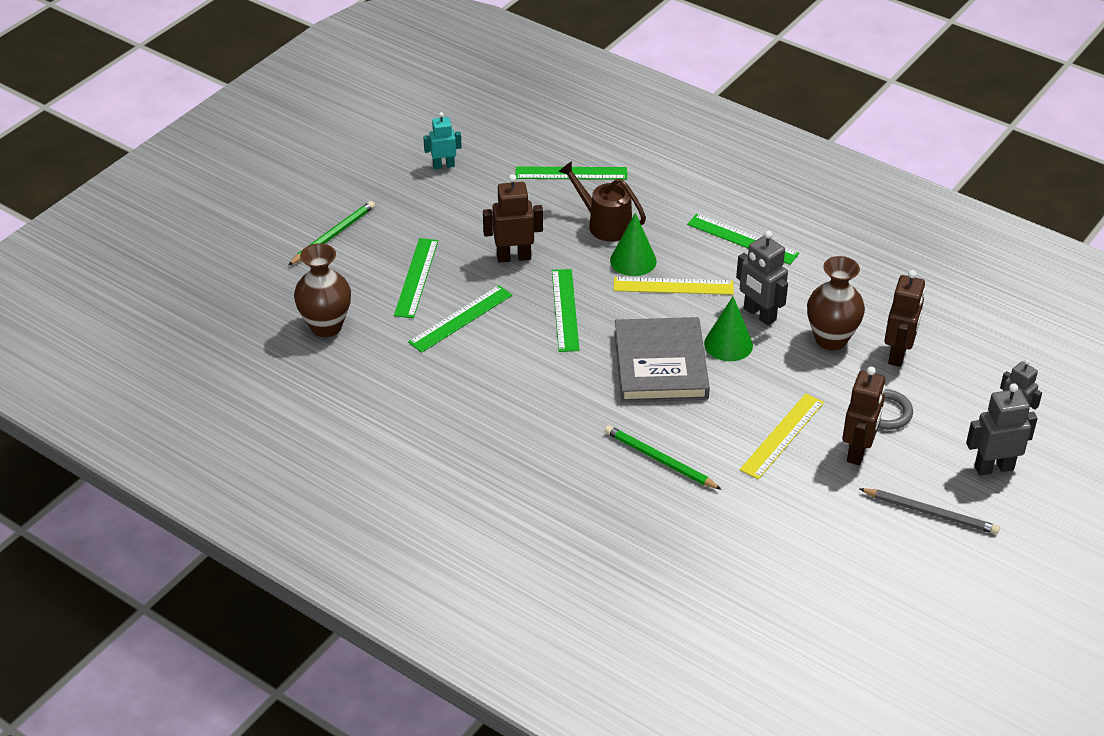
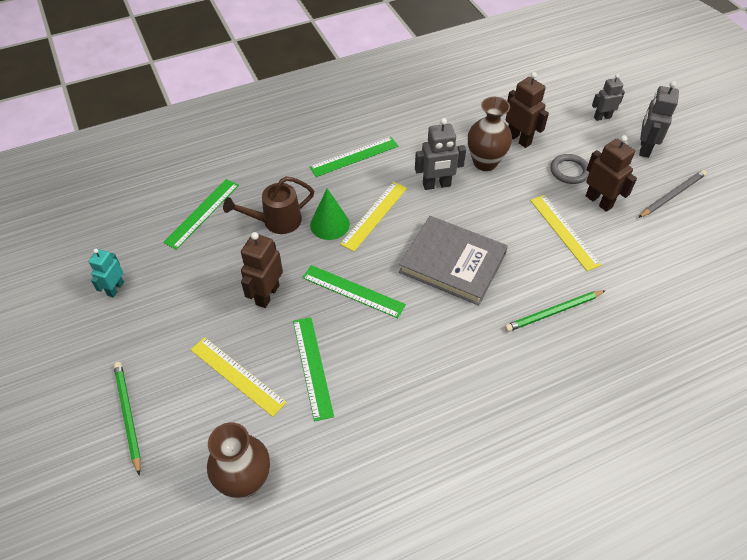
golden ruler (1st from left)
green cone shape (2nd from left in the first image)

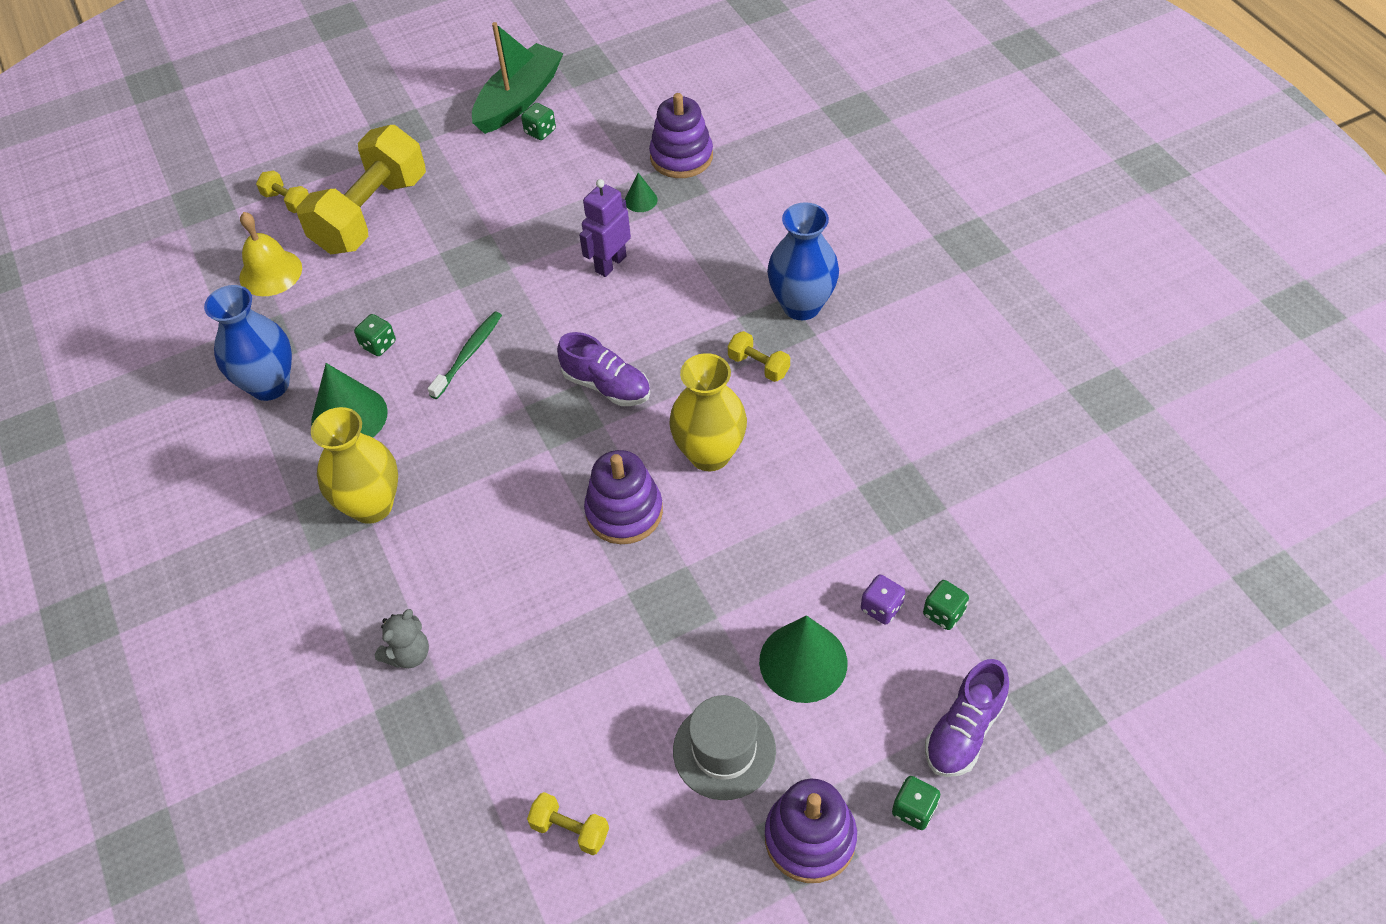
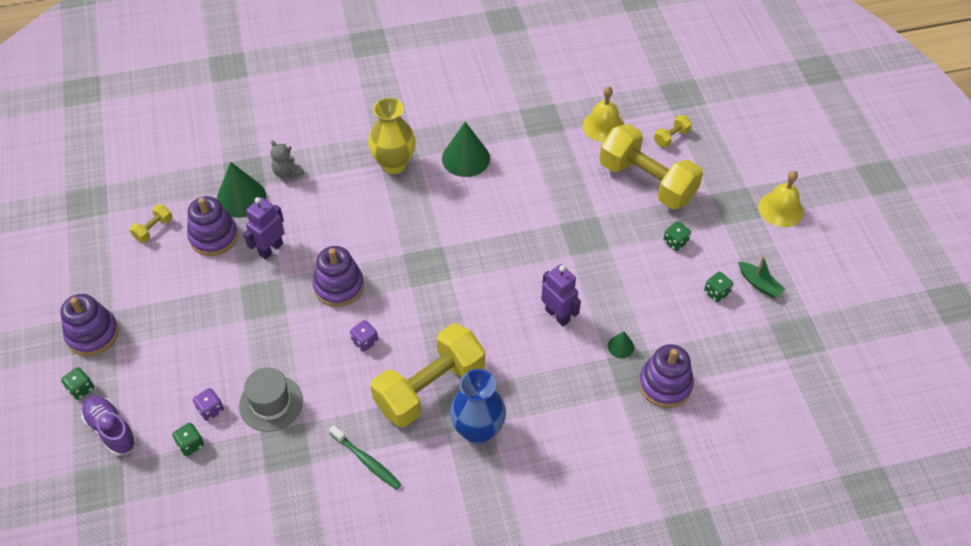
green boat
royal blue tall vase (1st from left in the first image)
green tooth brush
green game die (3rd from left)
golden free weight (2nd from left)
royal purple sneaker (1st from left in the first image)
royal purple game die (2nd from left)
green cone shape (1st from left)
ash-grey tall hat
golden hand bell (2nd from left)
royal purple ring stacker (2nd from left)
royal purple robot figure (1st from left)

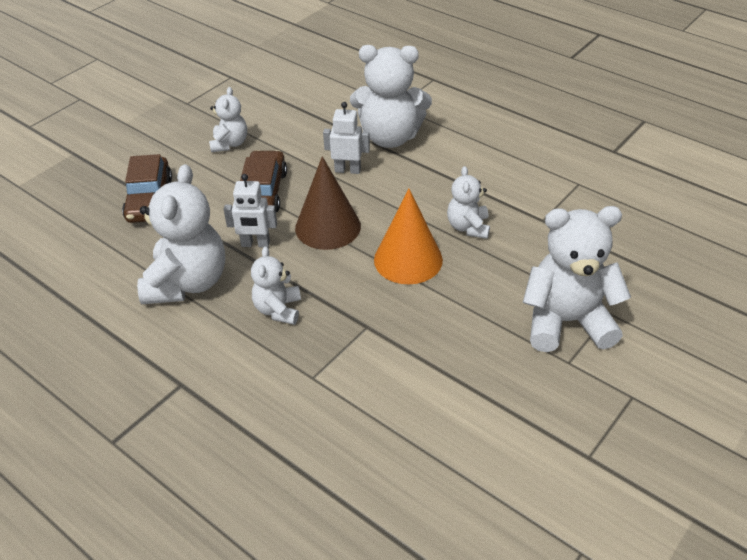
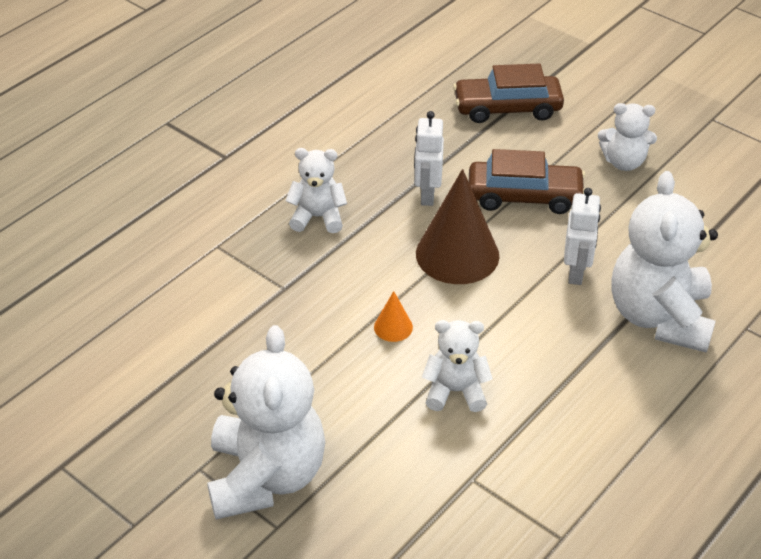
white stuffed bear (1st from left in the first image)
orange-coloured cone shape

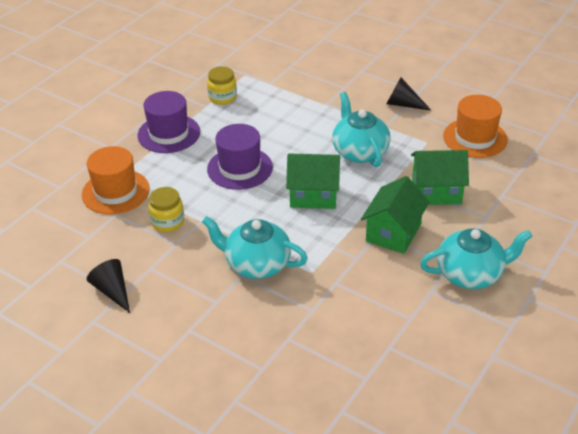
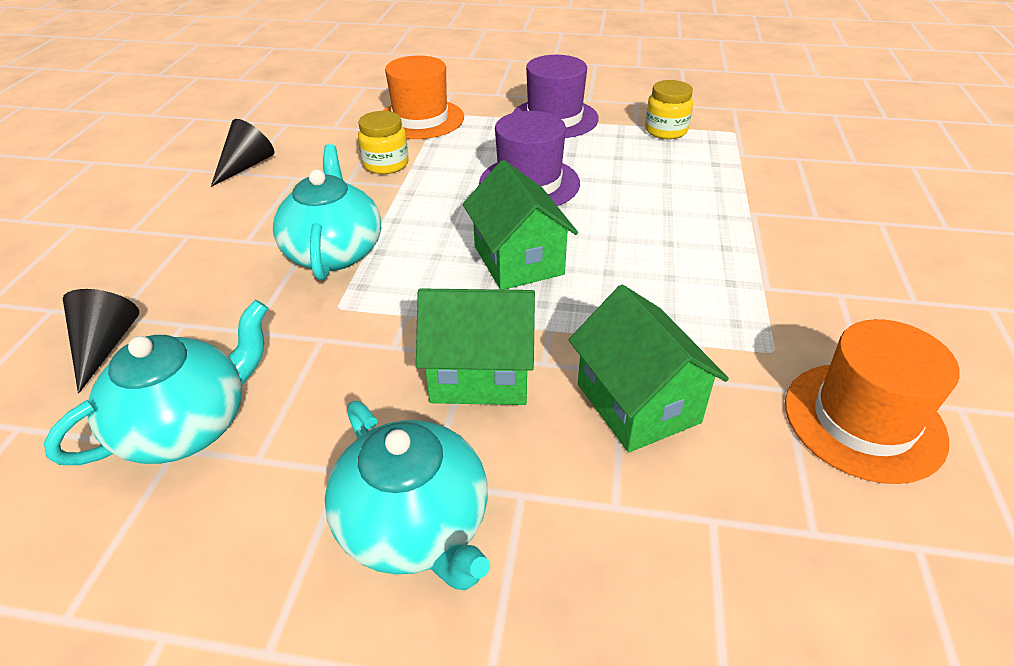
black cone shape (1st from left)
aqua tea pot (1st from left)

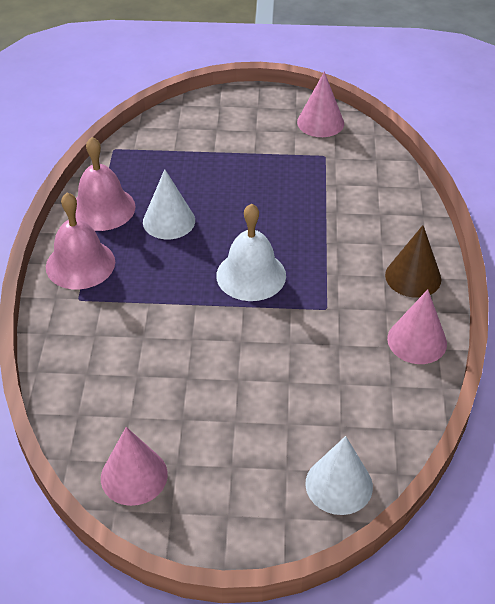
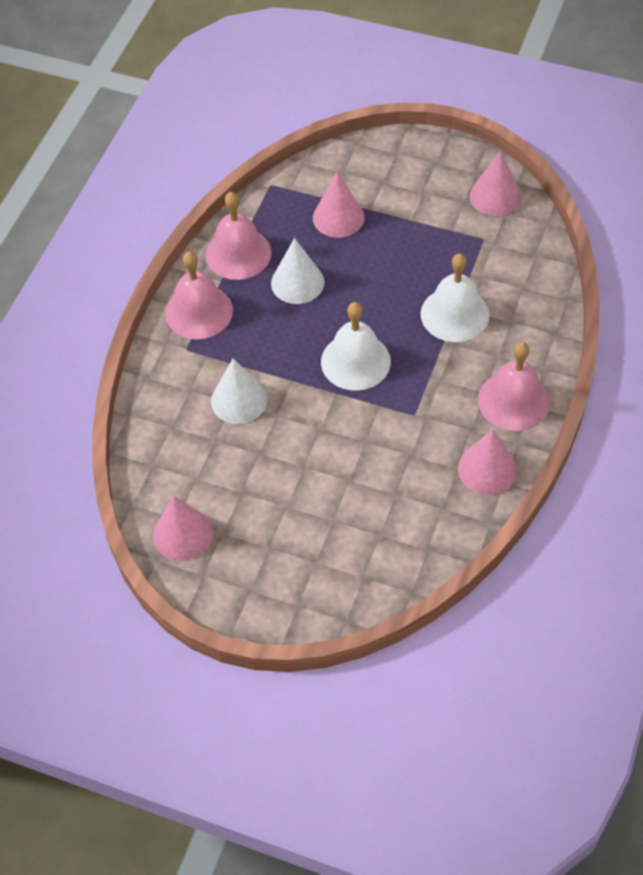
pink hand bell (3rd from left)
white cone shape (1st from left)
pink cone shape (2nd from left)
white hand bell (2nd from left)

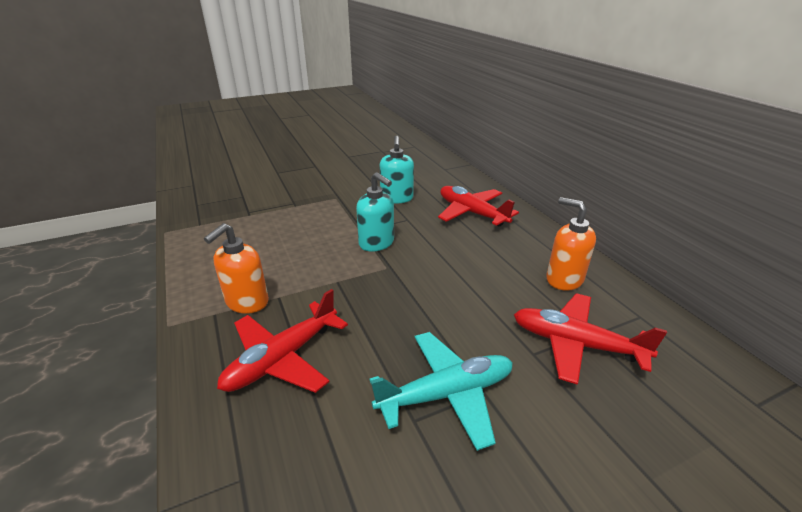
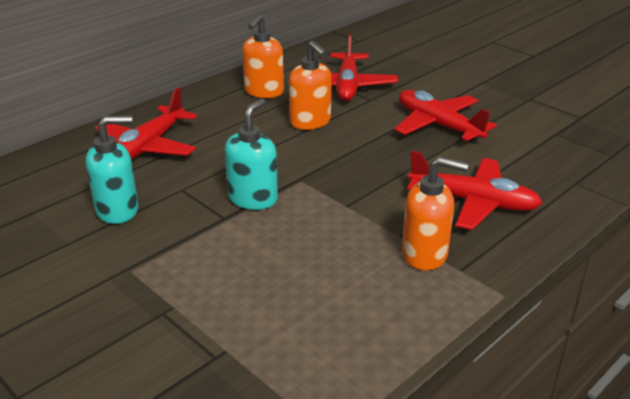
red aeroplane (3rd from left)
orange-coloured pump bottle (2nd from left)

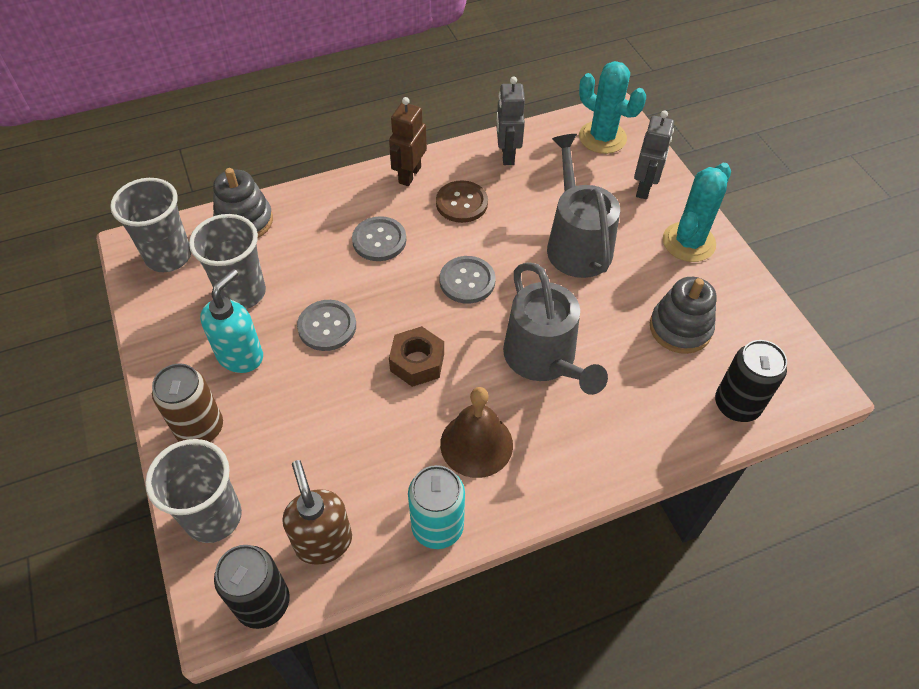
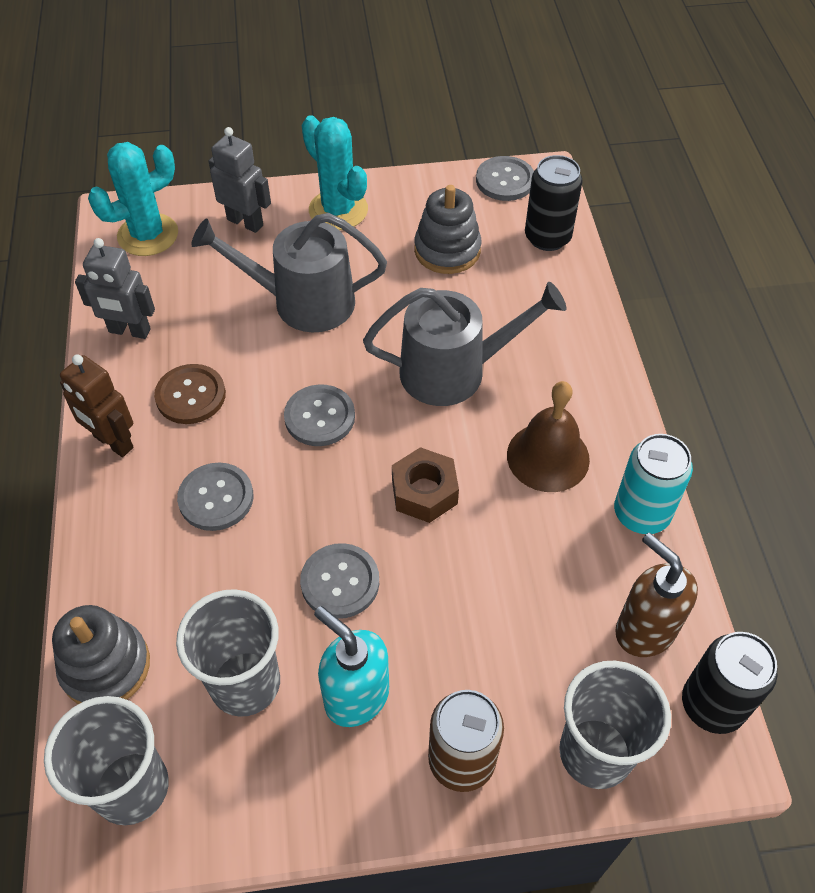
brown pump bottle
ash-grey sewing button (4th from left)

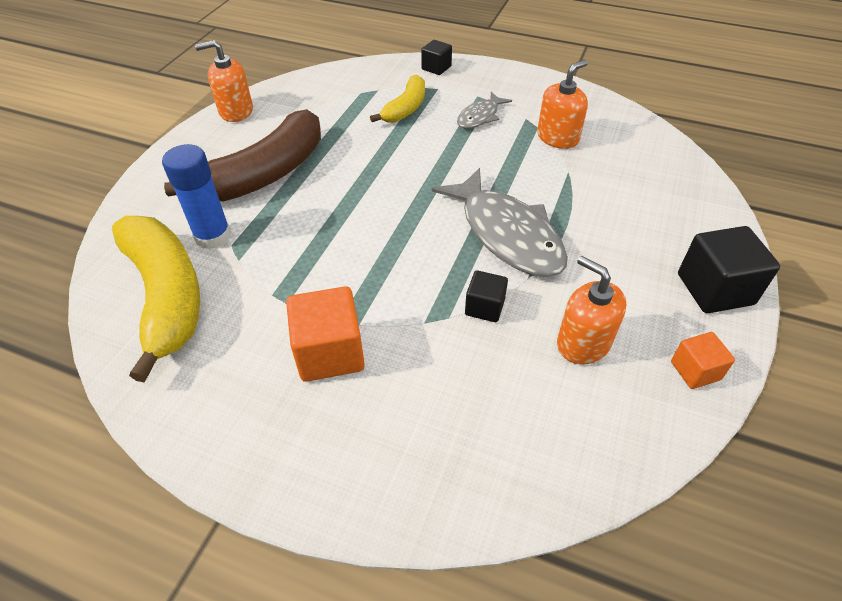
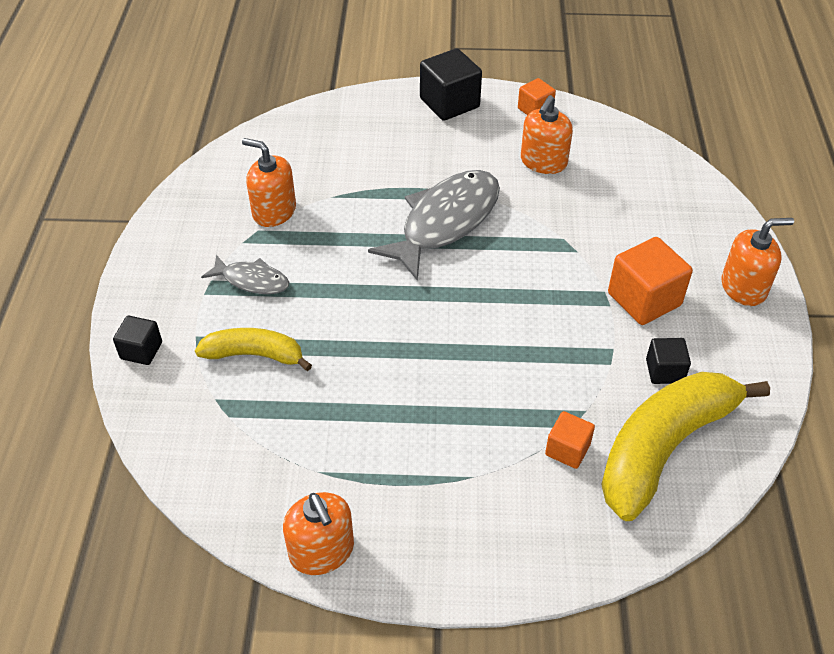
brown toy banana
orange-coloured cube (2nd from left)
black cube (3rd from left)
orange-coloured pump bottle (4th from left)

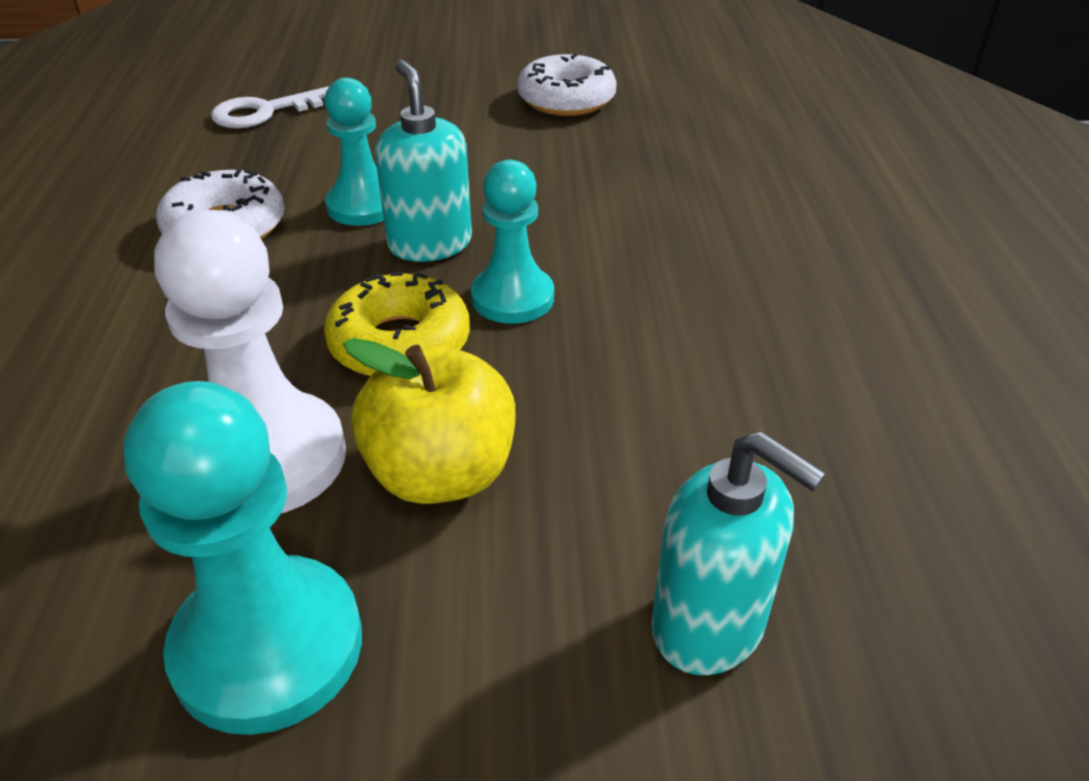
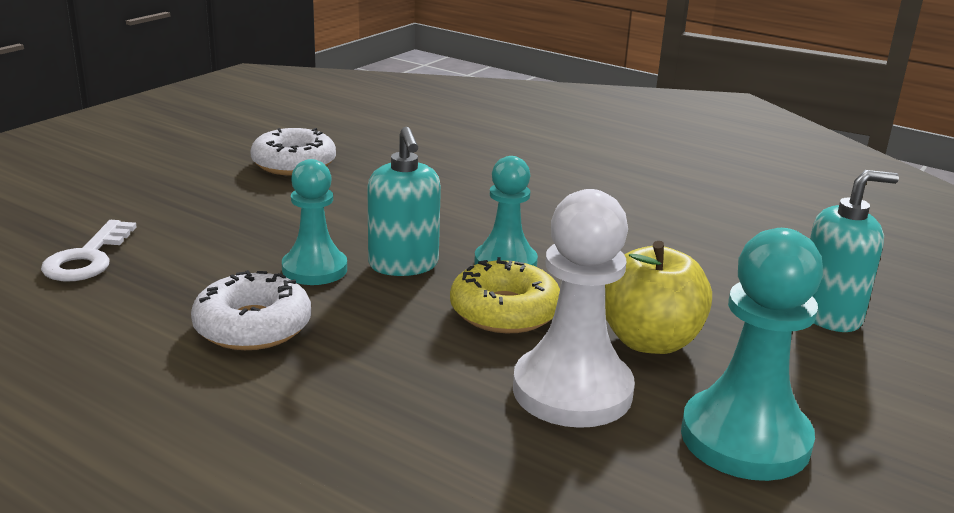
aqua pump bottle (1st from left)

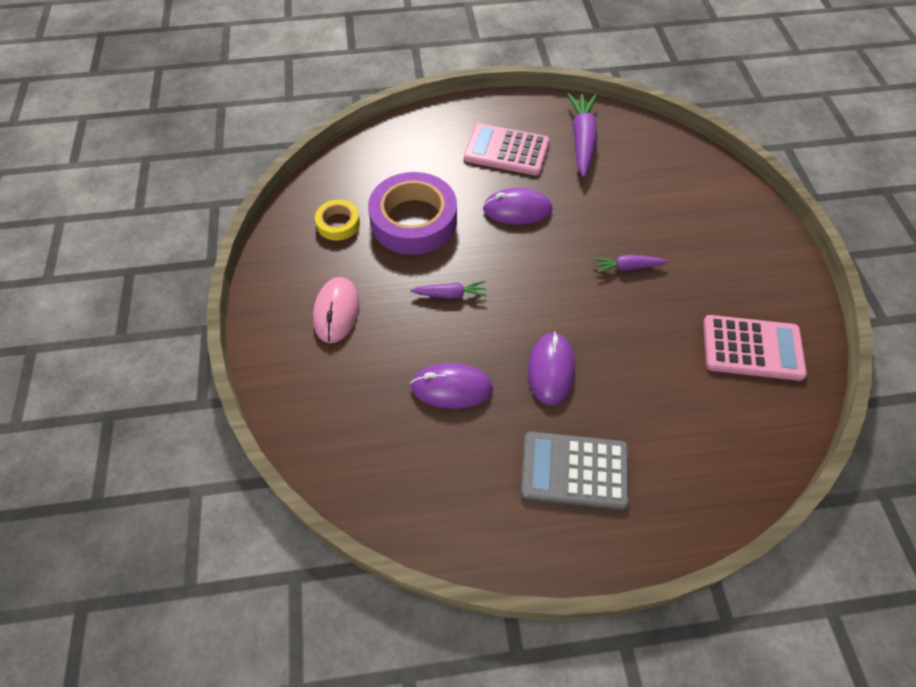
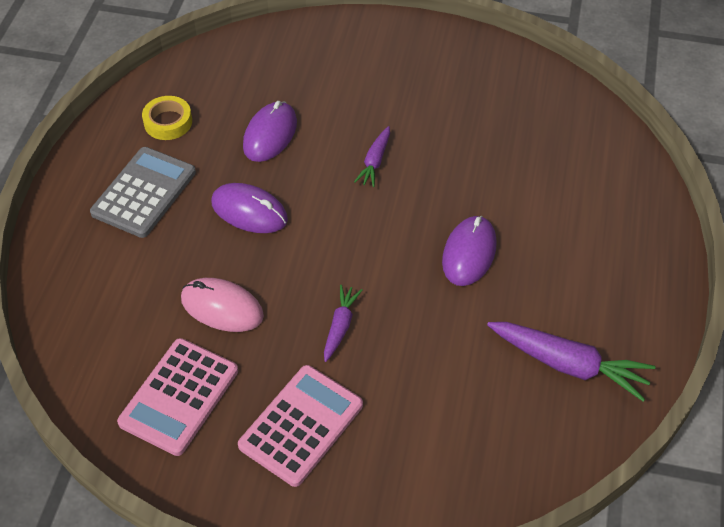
pink calculator (2nd from left)
royal purple sticky tape
golden sticky tape
pink computer mouse

